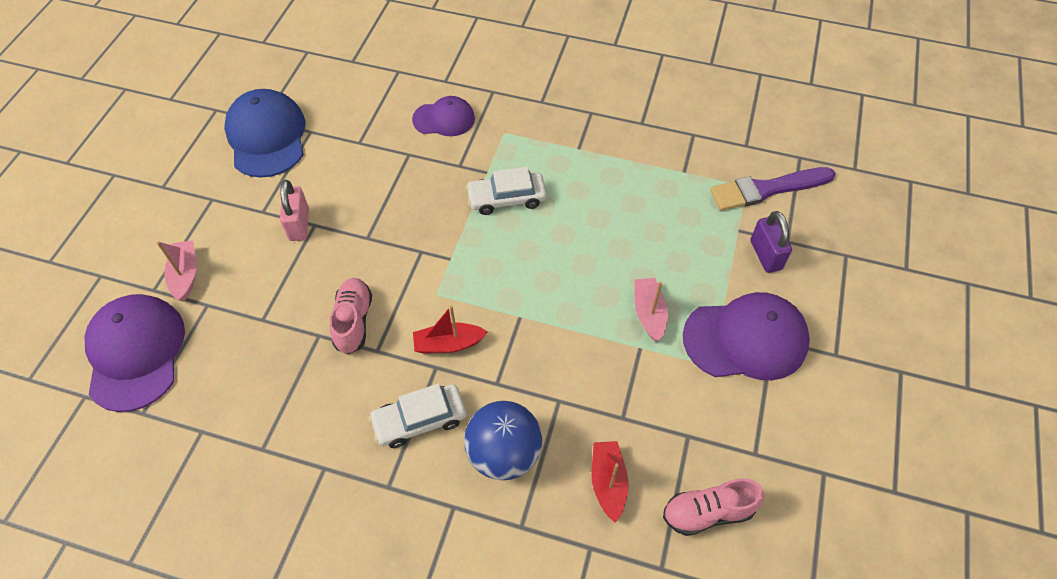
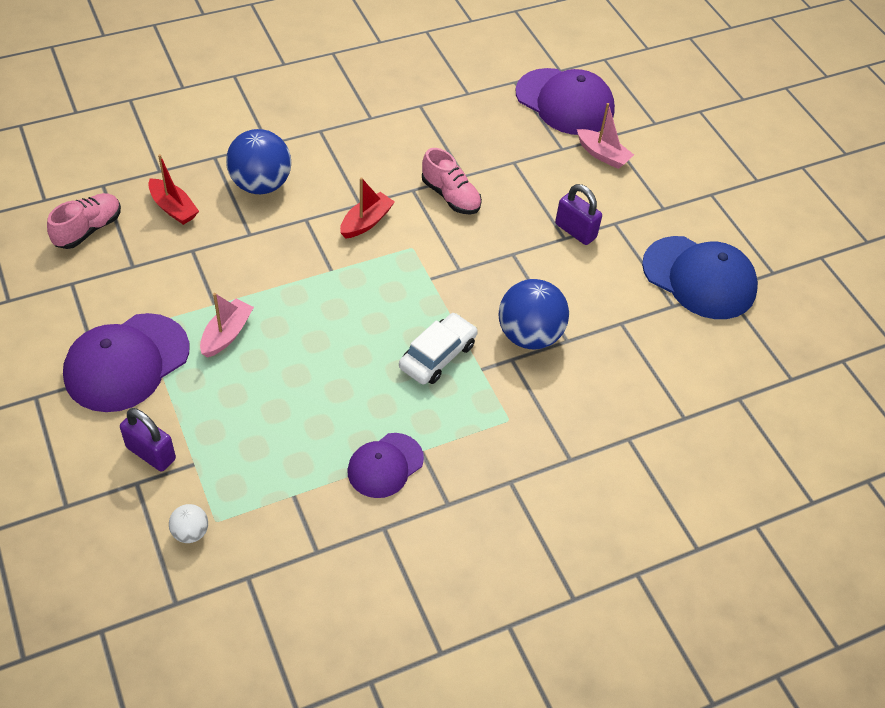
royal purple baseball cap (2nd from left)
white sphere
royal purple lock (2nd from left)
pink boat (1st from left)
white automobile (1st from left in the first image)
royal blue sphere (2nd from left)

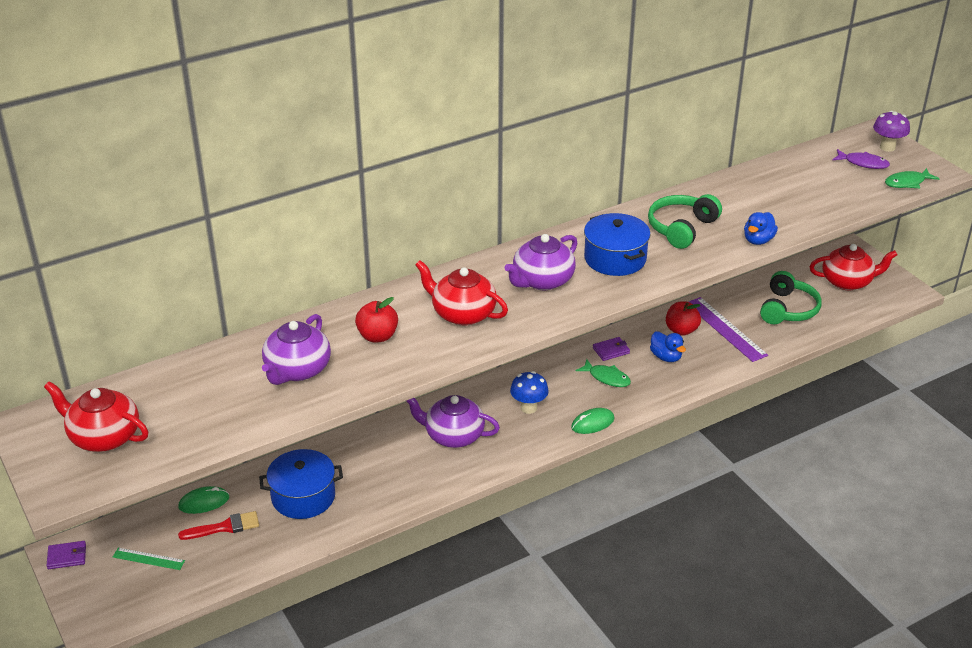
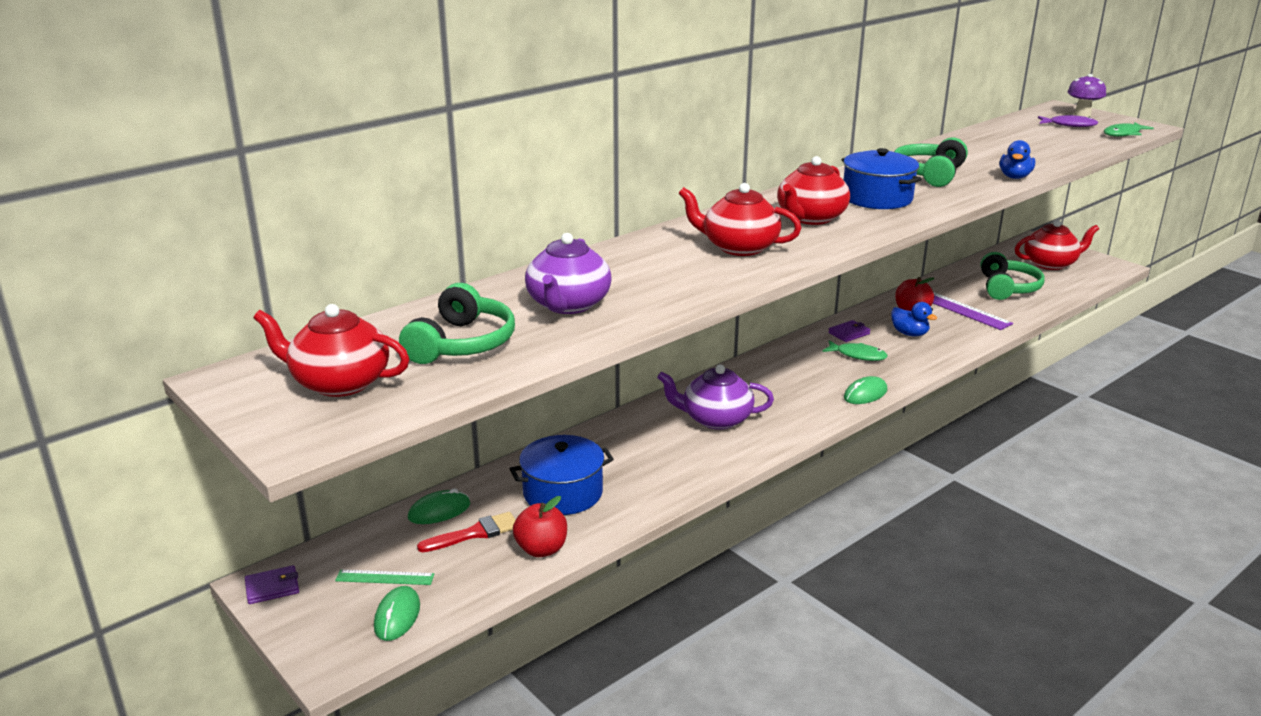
red tea pot (3rd from left)
red apple fruit (1st from left)
royal blue toadstool
green over-ear headphones (1st from left)
green computer mouse (1st from left)

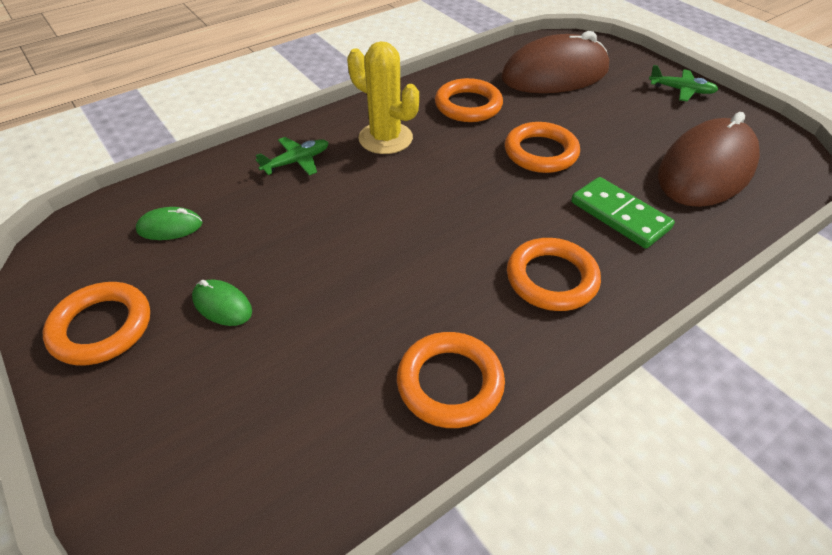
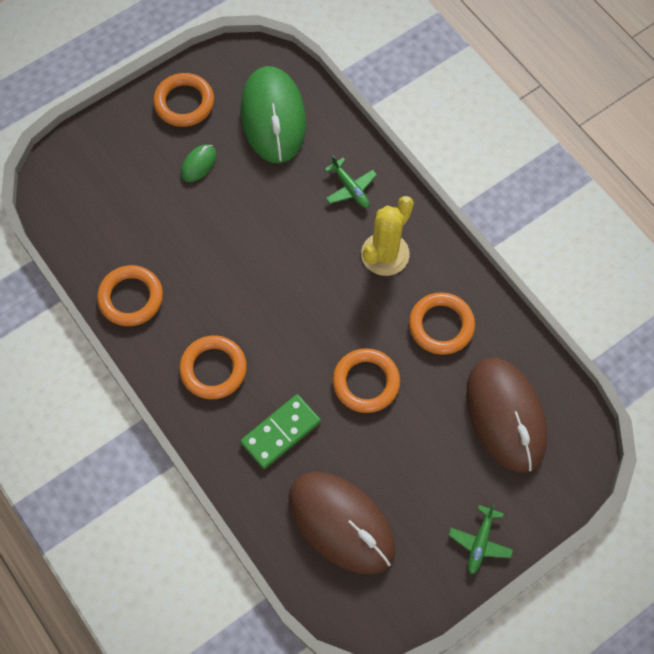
green computer mouse (2nd from left)

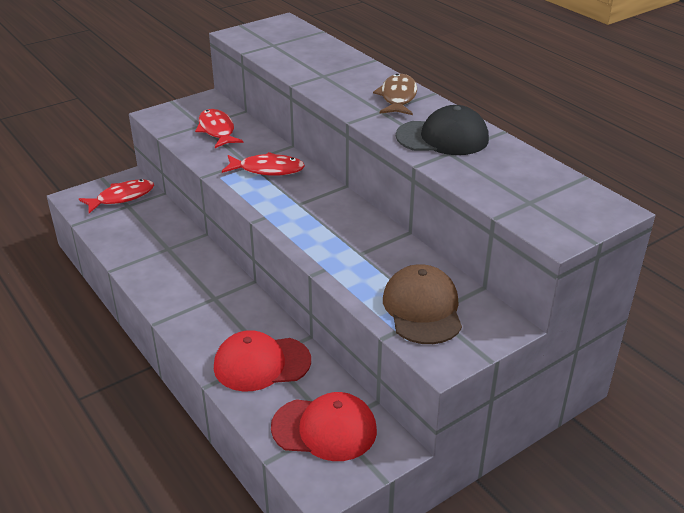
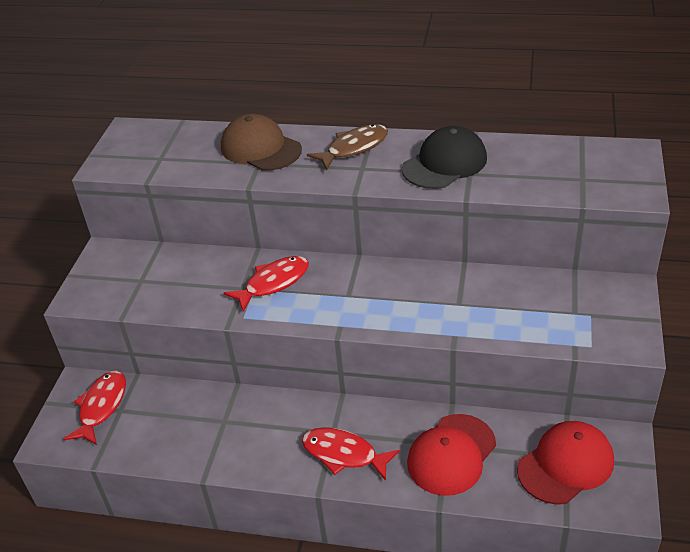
brown fish
red fish (3rd from left)
brown baseball cap

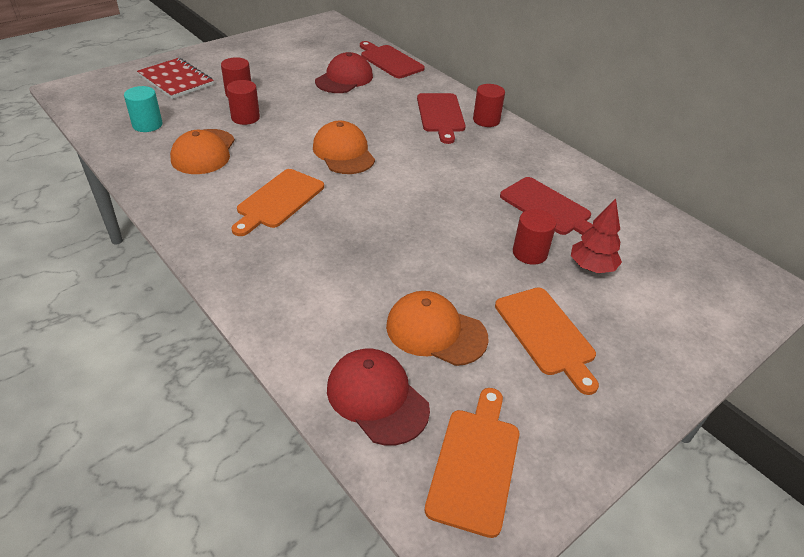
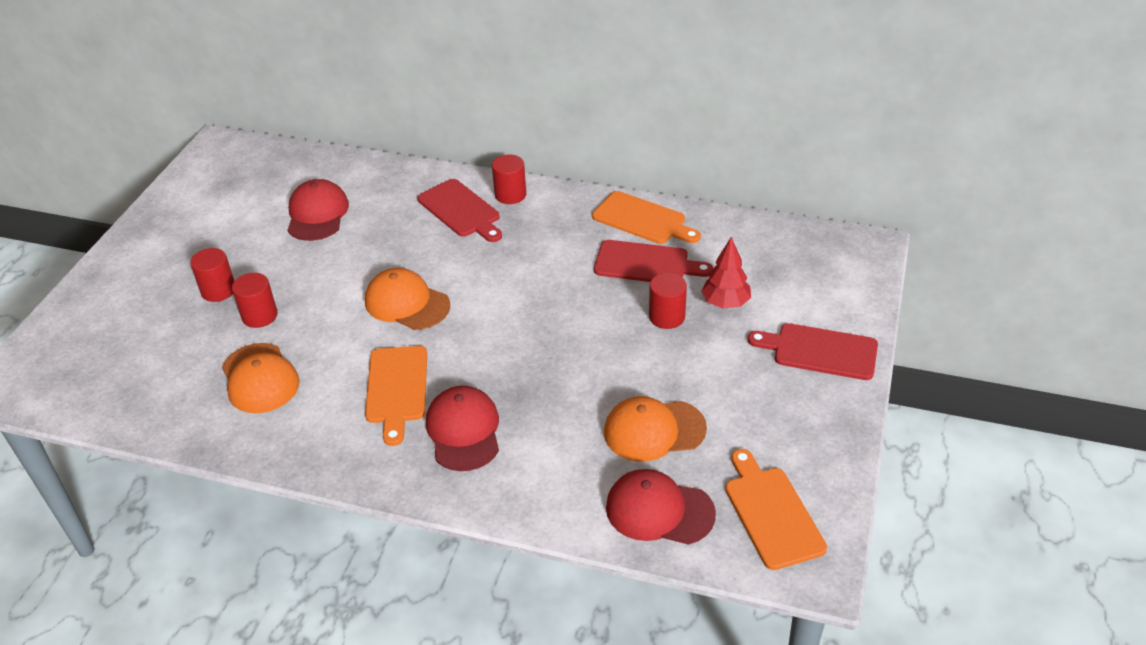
red chopping board (3rd from left)
red exercise book
aqua cylinder
orange-coloured chopping board (2nd from left)
red baseball cap (2nd from left)

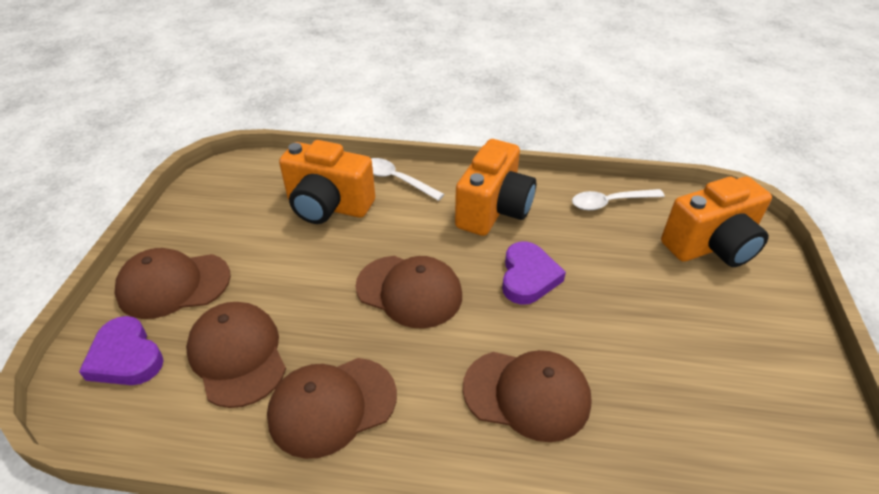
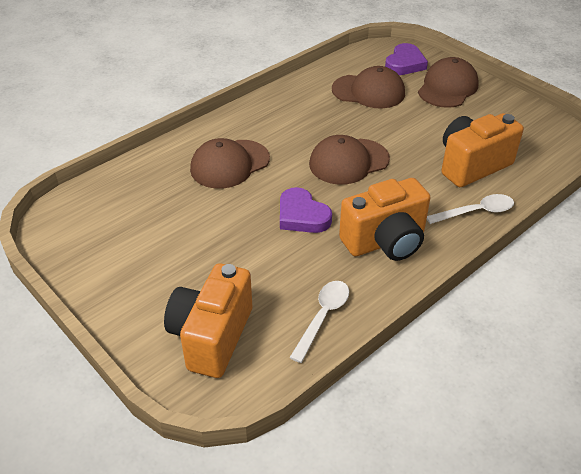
orange-coloured compact camera (2nd from left)
royal purple heart shape (2nd from left)
brown baseball cap (3rd from left in the first image)

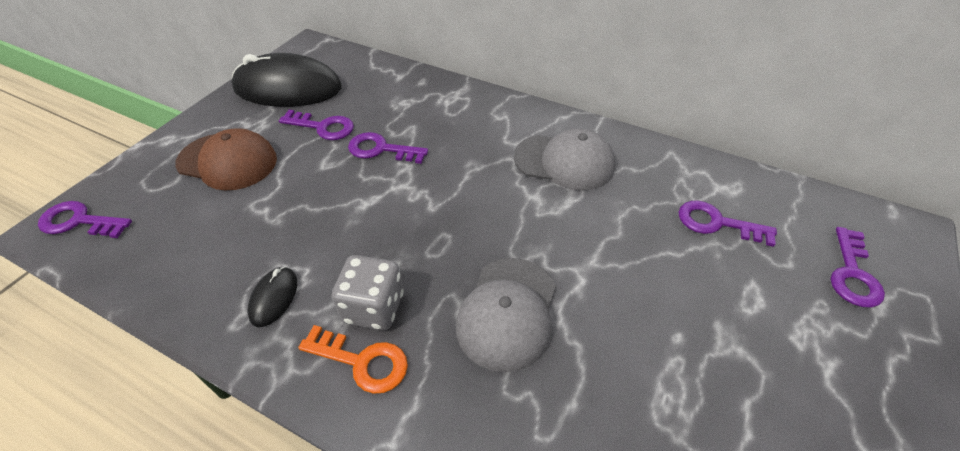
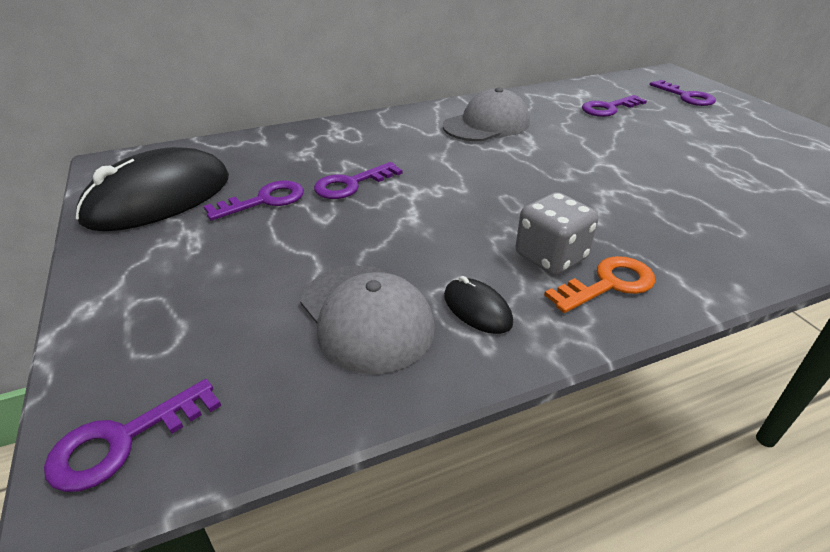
brown baseball cap
ash-grey baseball cap (1st from left)

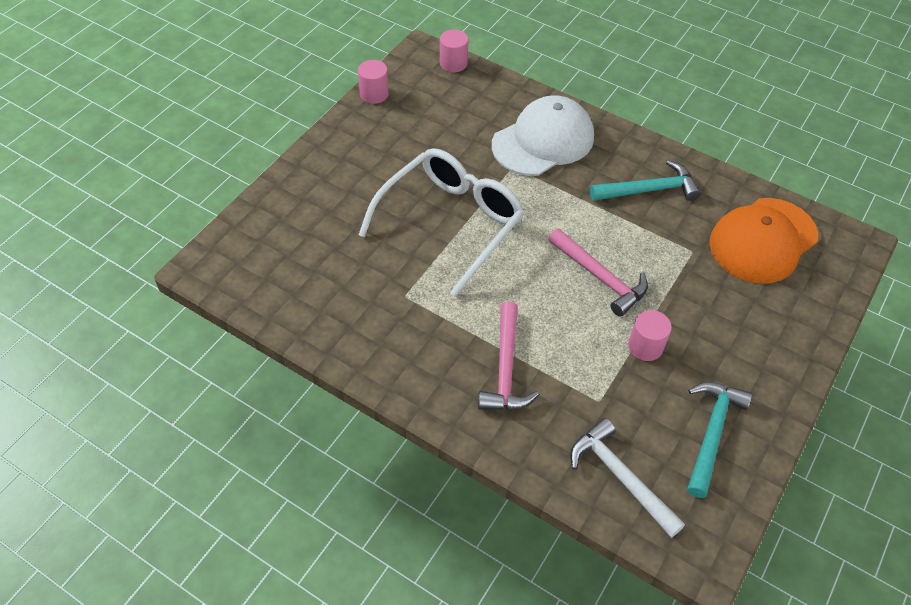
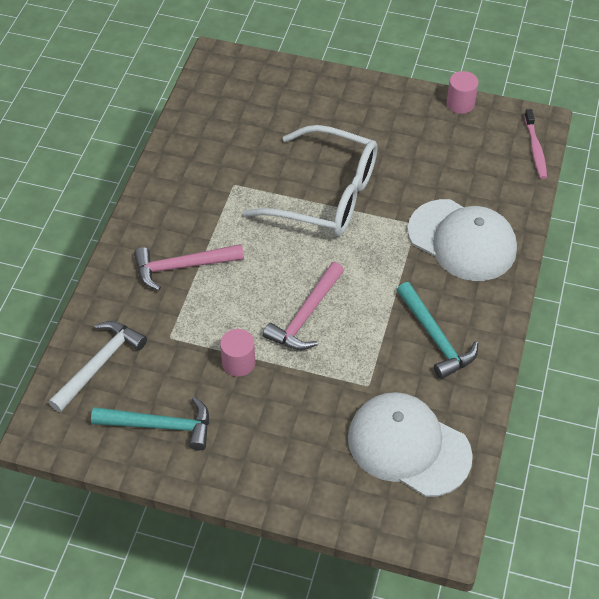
pink tooth brush
white baseball cap (1st from left)

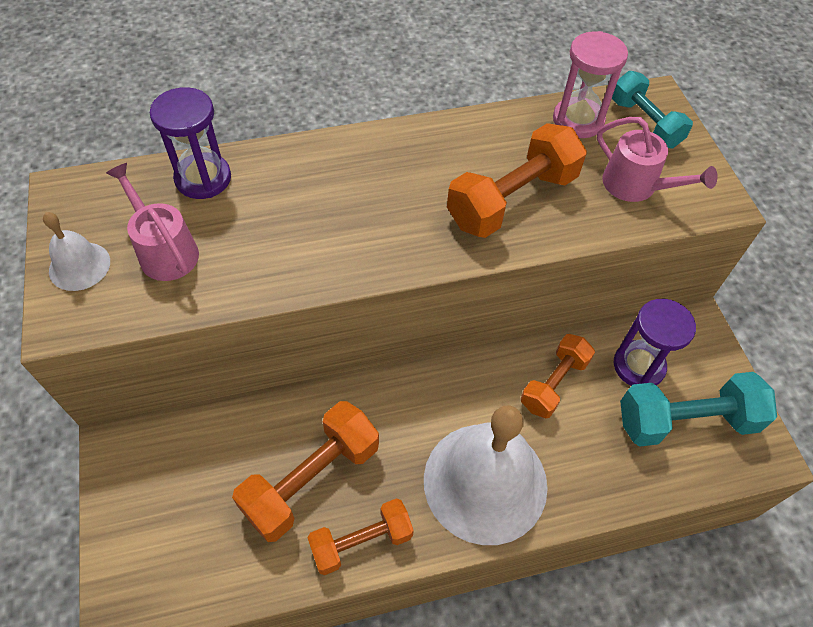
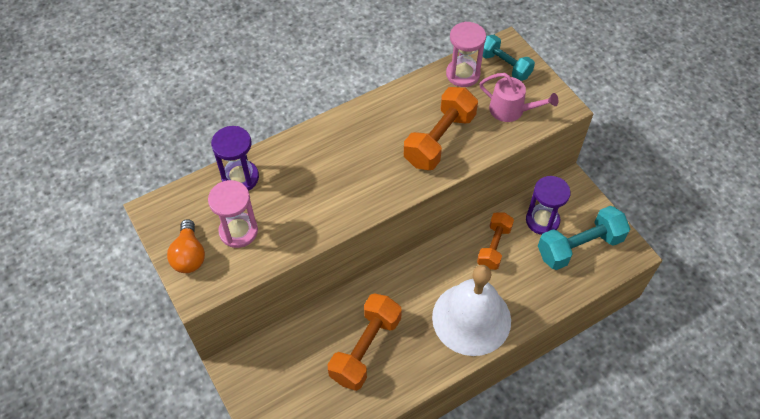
pink hourglass (1st from left)
orange-coloured light bulb
orange-coloured free weight (2nd from left in the first image)

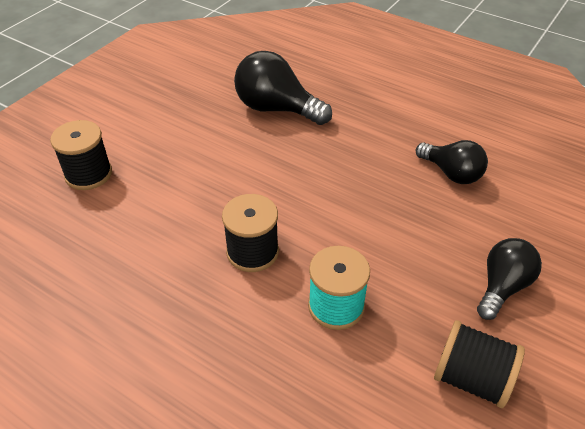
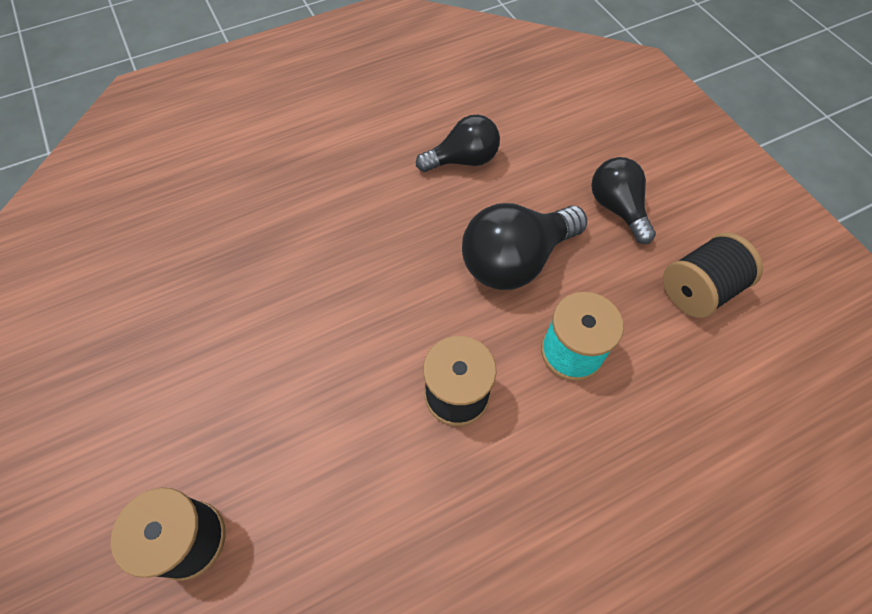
black light bulb (2nd from left)

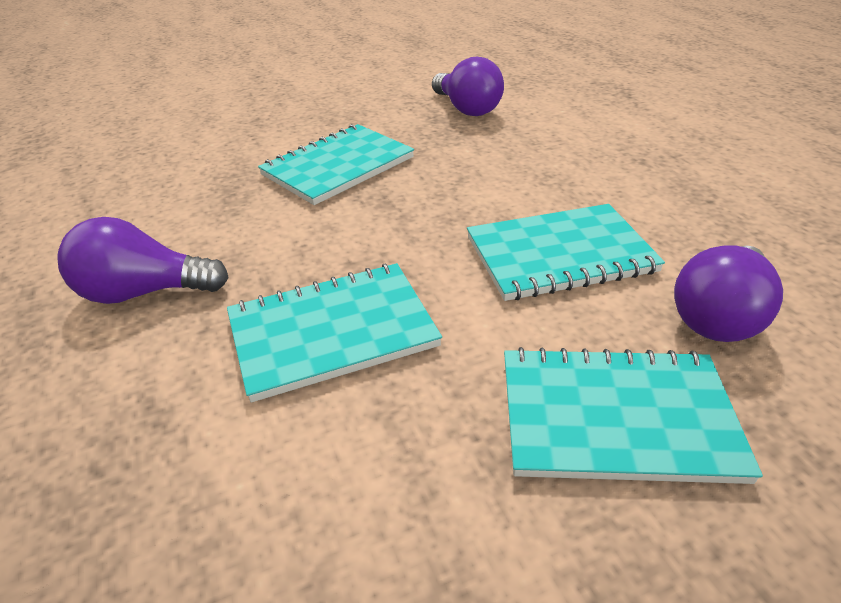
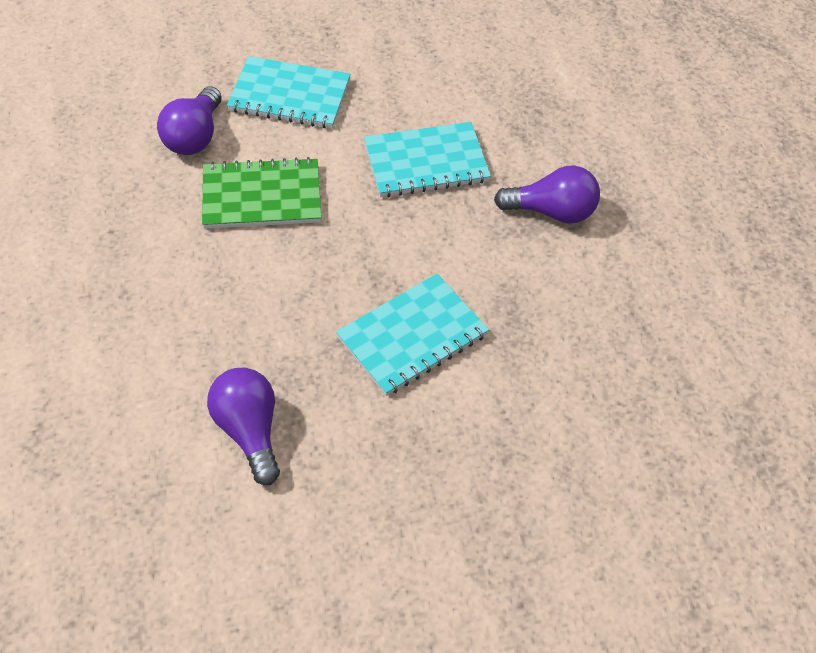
green exercise book
royal purple light bulb (1st from left)

